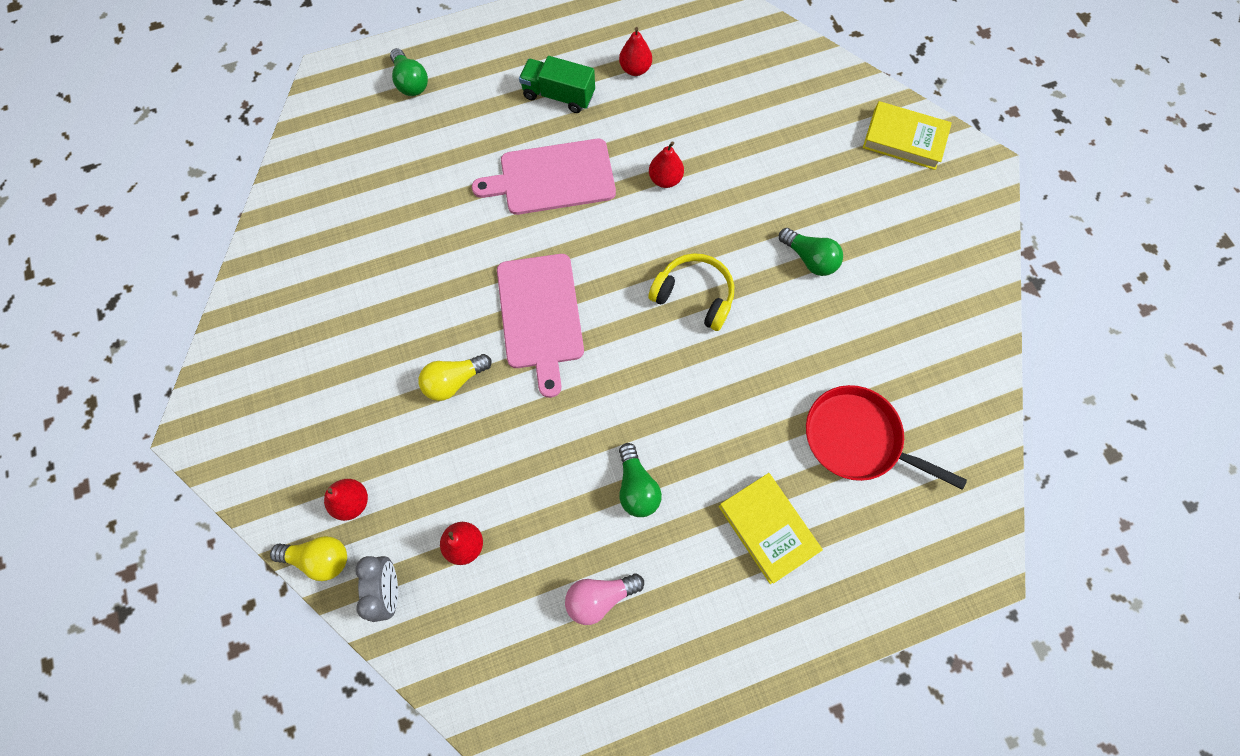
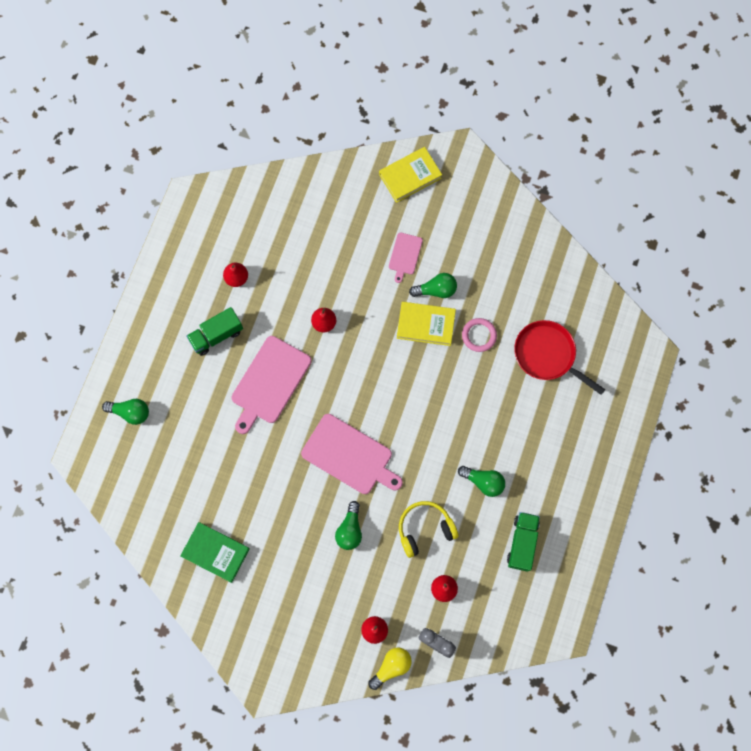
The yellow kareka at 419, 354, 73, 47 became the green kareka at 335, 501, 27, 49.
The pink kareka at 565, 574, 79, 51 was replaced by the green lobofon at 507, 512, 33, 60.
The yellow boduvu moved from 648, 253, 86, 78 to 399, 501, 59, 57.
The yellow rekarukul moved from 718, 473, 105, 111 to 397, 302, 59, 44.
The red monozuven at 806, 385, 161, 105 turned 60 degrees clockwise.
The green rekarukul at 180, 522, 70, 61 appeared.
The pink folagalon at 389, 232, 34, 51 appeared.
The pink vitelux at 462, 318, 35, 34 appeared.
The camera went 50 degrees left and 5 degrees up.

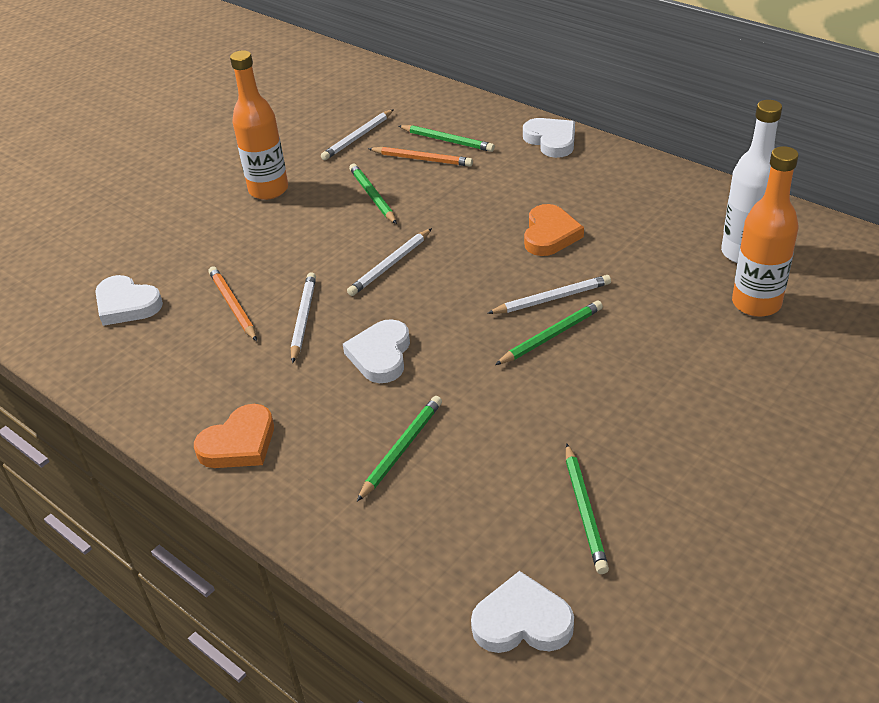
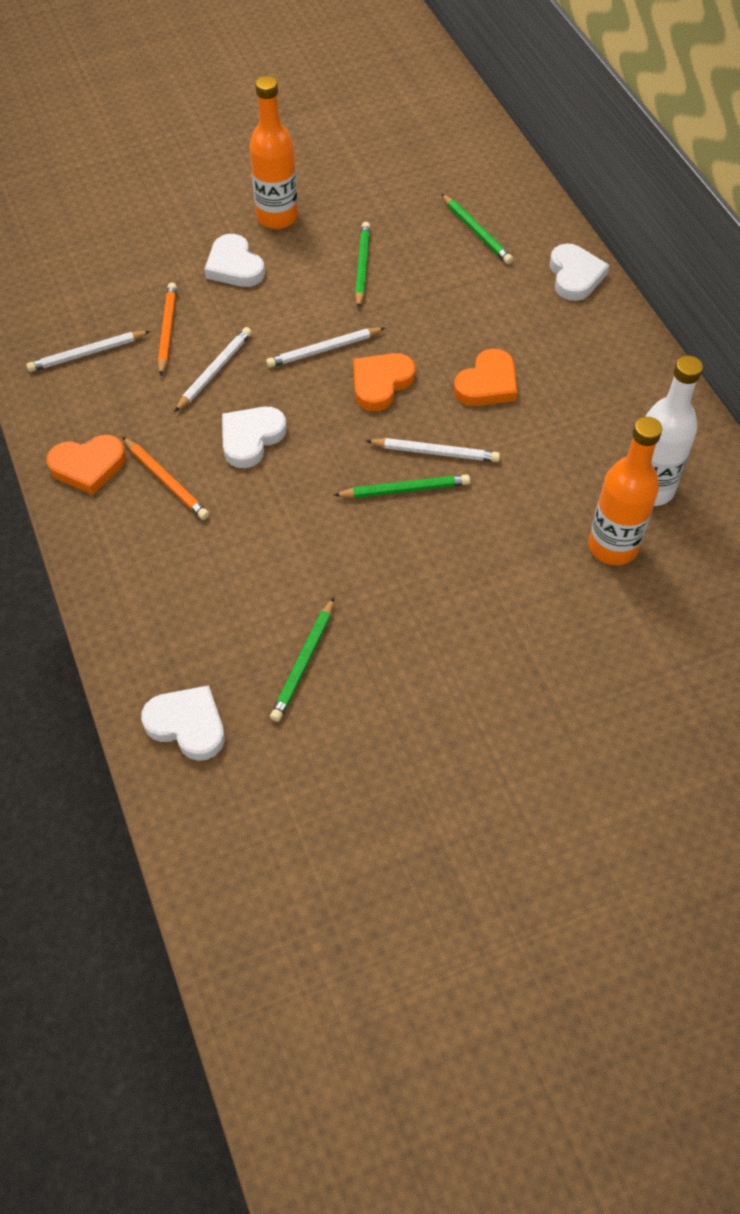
The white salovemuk moved from 95, 275, 68, 51 to 204, 234, 61, 53.
The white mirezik moved from 321, 109, 73, 51 to 26, 331, 124, 41.
The green mirezik at 357, 396, 85, 106 disappeared.
The orange mirezik moved from 368, 147, 105, 20 to 123, 437, 86, 83.
The orange salovemuk at 353, 353, 62, 58 appeared.
The camera went 25 degrees right and 15 degrees up.

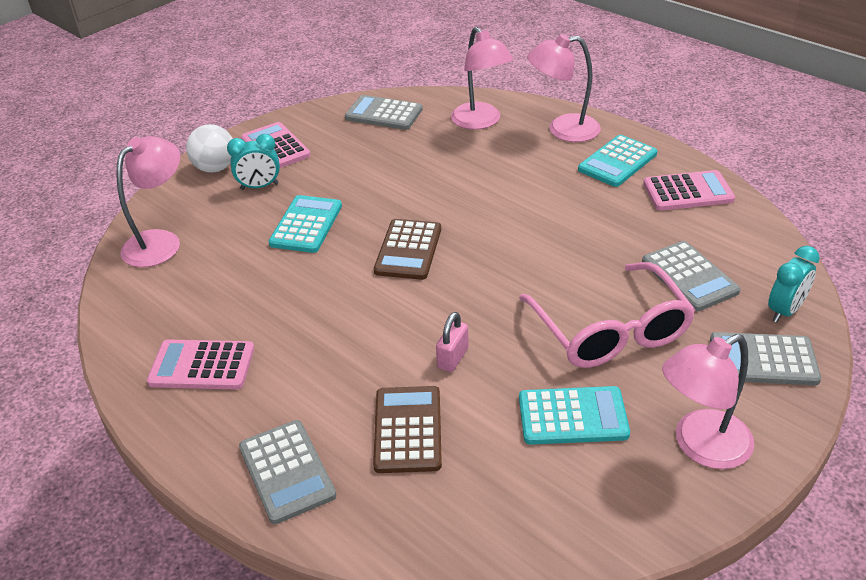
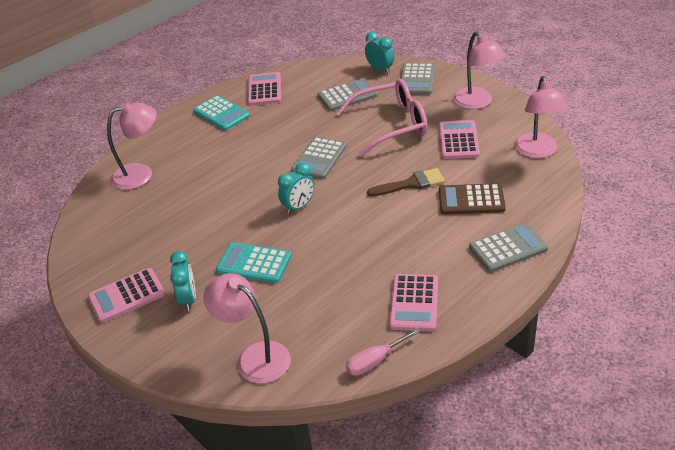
The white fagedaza at 186, 124, 47, 49 disappeared.
The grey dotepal moved from 345, 95, 78, 35 to 291, 137, 56, 42.
The brown dotepal at 374, 219, 67, 61 was replaced by the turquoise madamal at 278, 162, 37, 52.
The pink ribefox at 436, 312, 33, 60 was replaced by the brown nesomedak at 367, 168, 78, 28.
The turquoise dotepal at 519, 386, 111, 59 became the pink dotepal at 439, 120, 41, 39.
The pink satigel moved from 527, 34, 74, 108 to 514, 76, 54, 82.
The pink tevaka at 346, 328, 74, 48 appeared.
The camera went 85 degrees left and 0 degrees up.

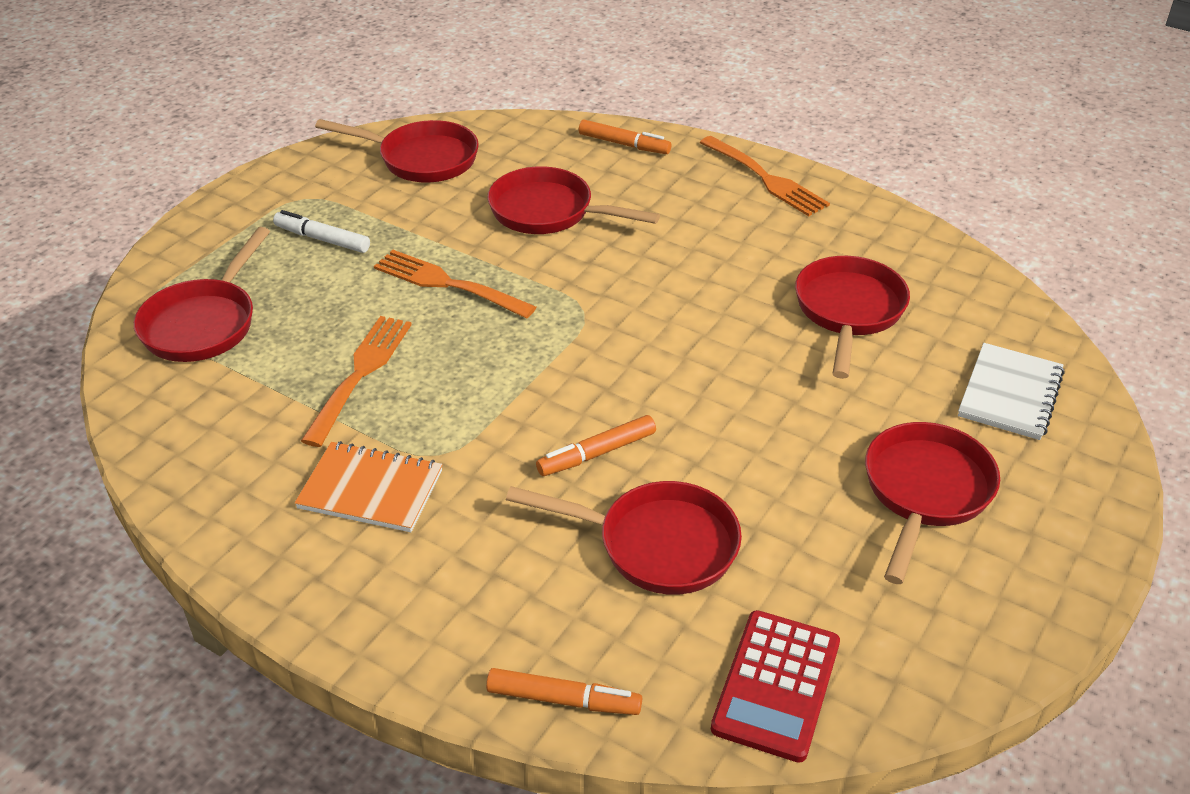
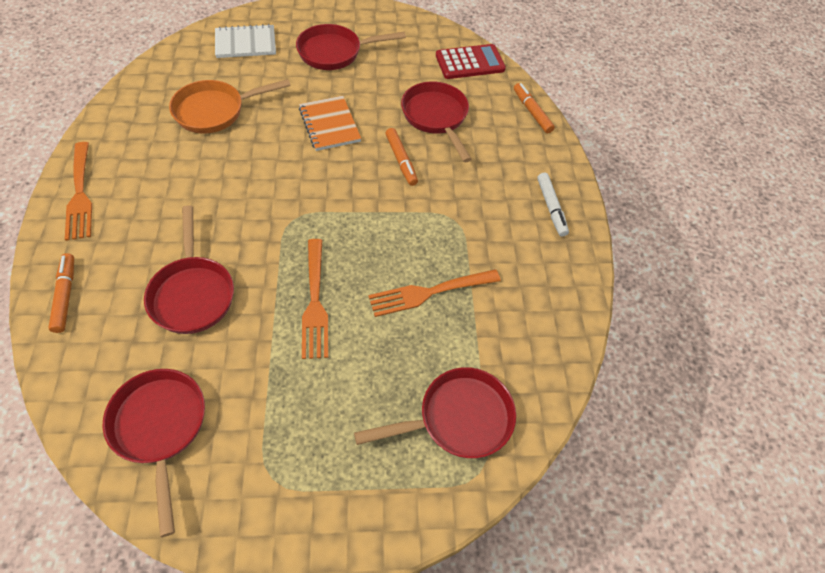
The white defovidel moved from 273, 210, 97, 43 to 537, 173, 32, 64.
The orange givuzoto moved from 294, 441, 149, 91 to 299, 96, 62, 55.
The orange defovidel at 536, 415, 120, 61 turned 45 degrees clockwise.
The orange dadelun at 700, 136, 130, 80 turned 150 degrees clockwise.
The red monozuven at 795, 256, 115, 123 became the orange monozuven at 169, 79, 121, 55.
The camera went 130 degrees left and 15 degrees up.

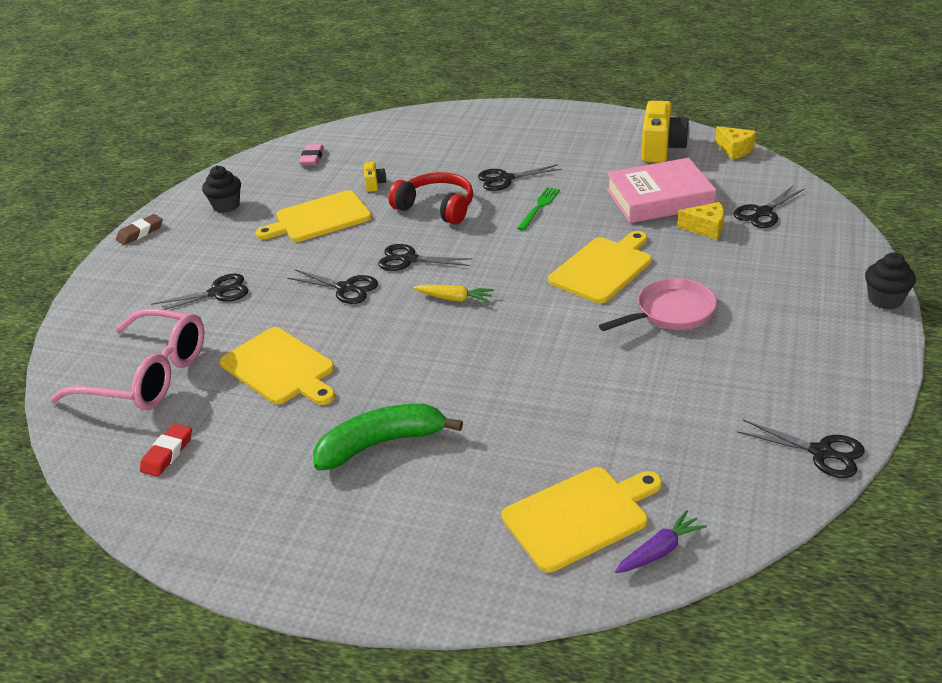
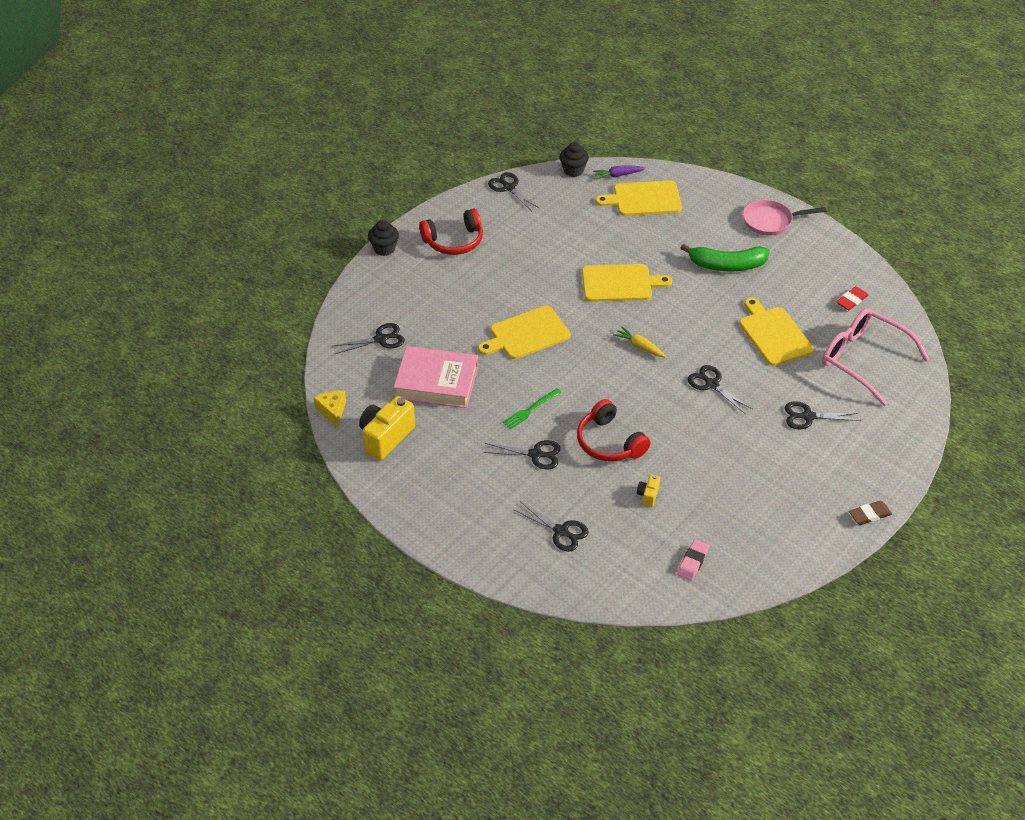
The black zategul moved from 202, 165, 39, 48 to 560, 142, 29, 35.
The yellow folagalon moved from 256, 190, 116, 52 to 582, 264, 90, 38.
The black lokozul moved from 378, 244, 95, 27 to 513, 501, 76, 51.
The pink monozuven moved from 599, 278, 118, 53 to 743, 199, 83, 37.
The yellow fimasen at 677, 202, 47, 38 disappeared.
The red boduvu at 419, 209, 64, 46 appeared.
The camera went 160 degrees left and 10 degrees up.

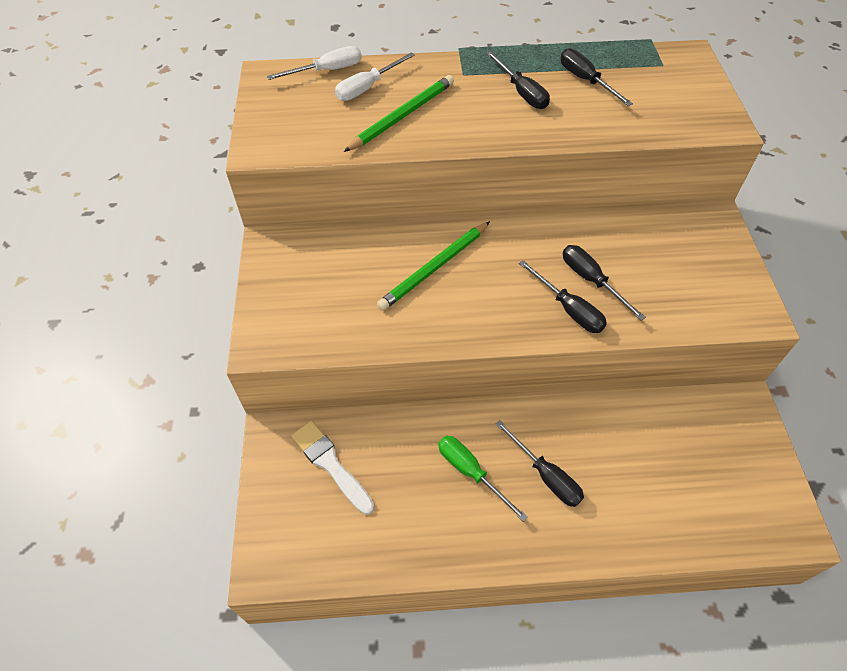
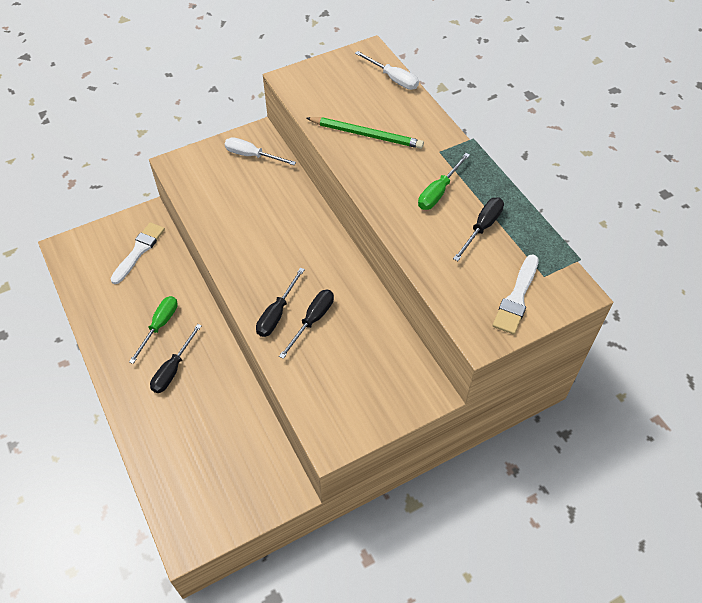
The white tevaka moved from 335, 52, 80, 49 to 225, 137, 71, 28.
The green mirezik at 377, 221, 113, 90 disappeared.
The black tevaka at 486, 51, 64, 58 became the green tevaka at 418, 153, 52, 57.
The white nesomedak at 493, 254, 46, 80 appeared.
The camera went 65 degrees right and 0 degrees up.

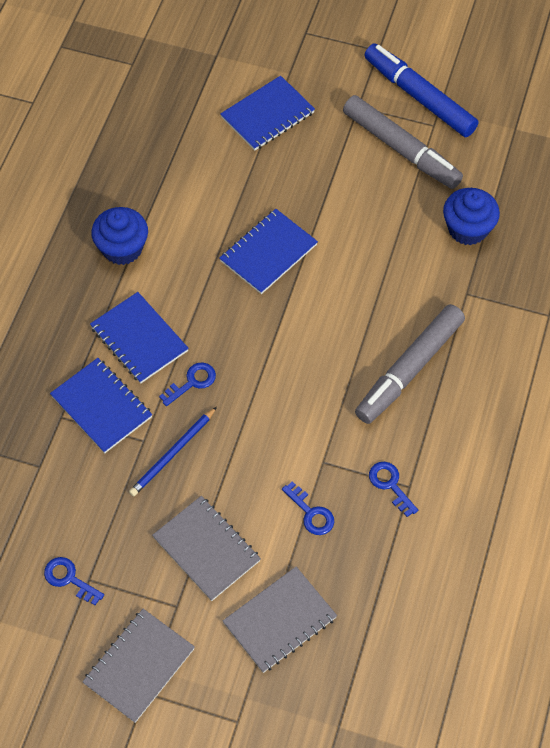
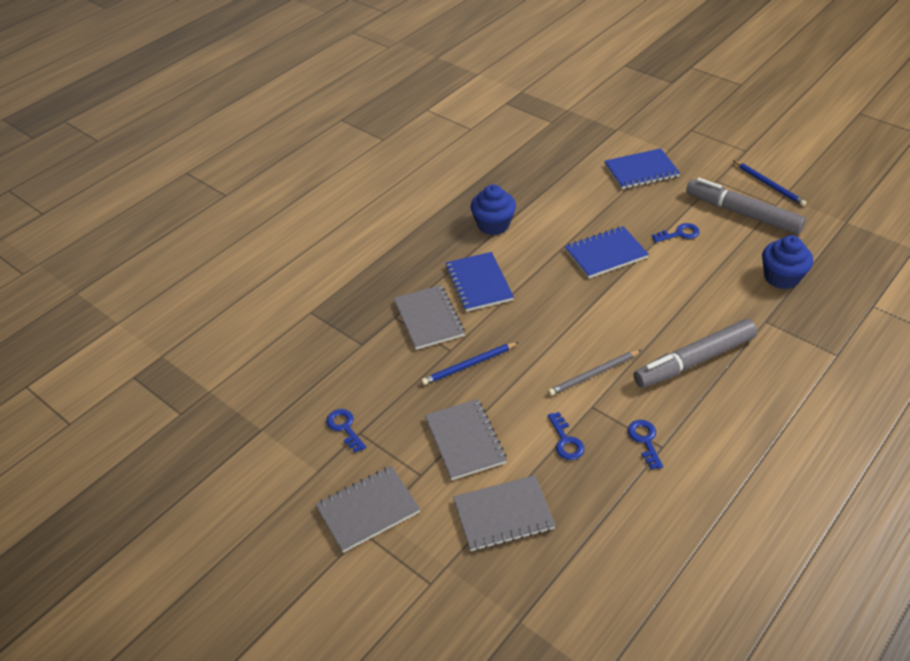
The blue givuzoto at 50, 358, 102, 95 became the grey givuzoto at 394, 285, 71, 65.
The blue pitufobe moved from 159, 363, 57, 43 to 652, 223, 48, 19.
The grey defovidel at 343, 95, 120, 94 turned 150 degrees clockwise.
The blue defovidel at 364, 43, 114, 94 was replaced by the blue mirezik at 734, 161, 73, 45.
The grey mirezik at 548, 350, 93, 46 appeared.
The camera went 25 degrees right and 15 degrees down.

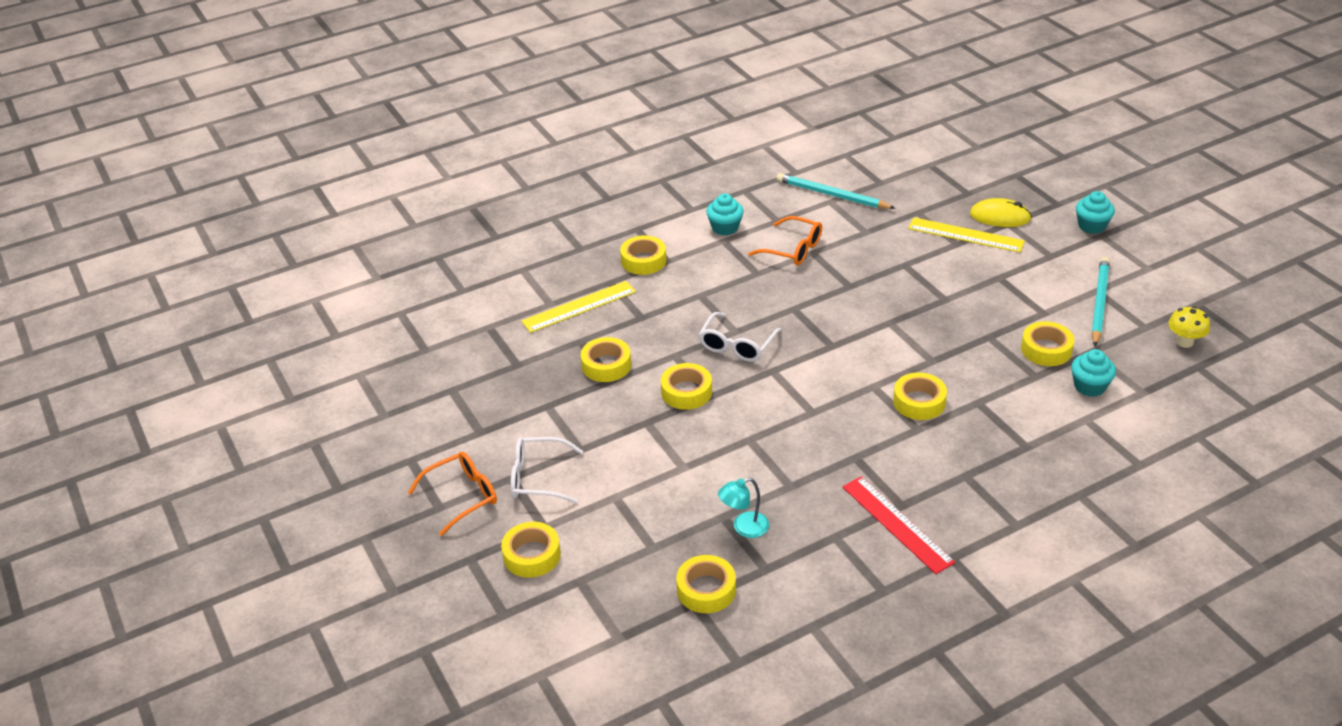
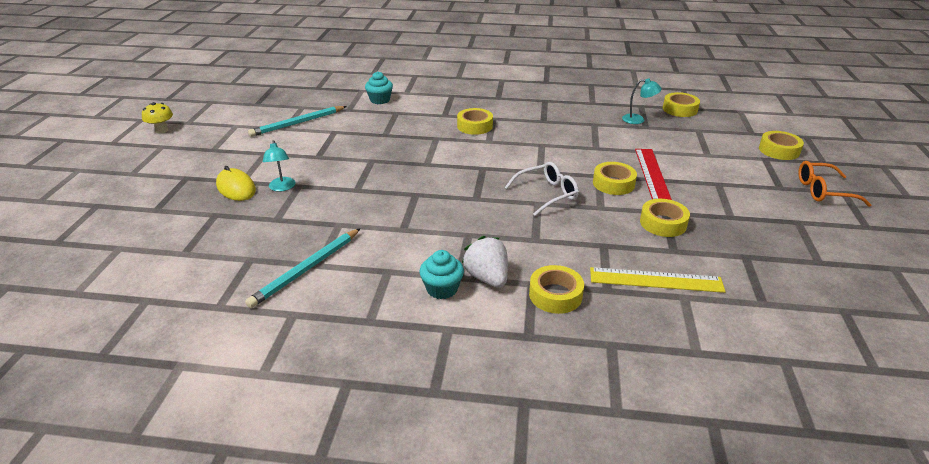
The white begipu at 511, 437, 73, 66 disappeared.
The orange begipu at 748, 216, 74, 49 disappeared.
The turquoise mirezik at 777, 173, 119, 36 turned 60 degrees clockwise.
The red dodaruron moved from 843, 476, 112, 98 to 635, 149, 37, 51.
The yellow dodaruron at 908, 217, 117, 36 was replaced by the turquoise satigel at 263, 140, 33, 52.
The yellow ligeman at 1021, 321, 54, 45 disappeared.
The turquoise zategul at 1076, 191, 39, 43 disappeared.
The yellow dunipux moved from 1168, 306, 42, 42 to 142, 102, 31, 31.
The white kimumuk at 462, 236, 46, 52 appeared.
The camera went 145 degrees left and 5 degrees down.

